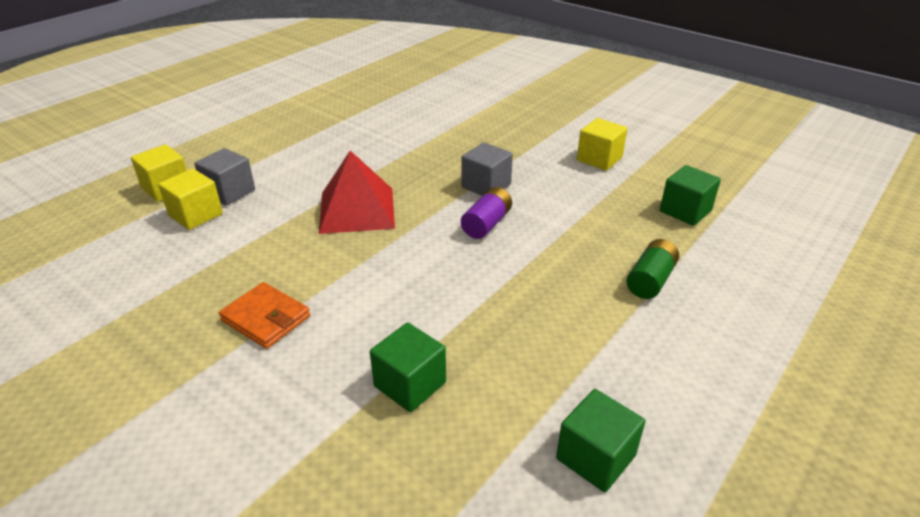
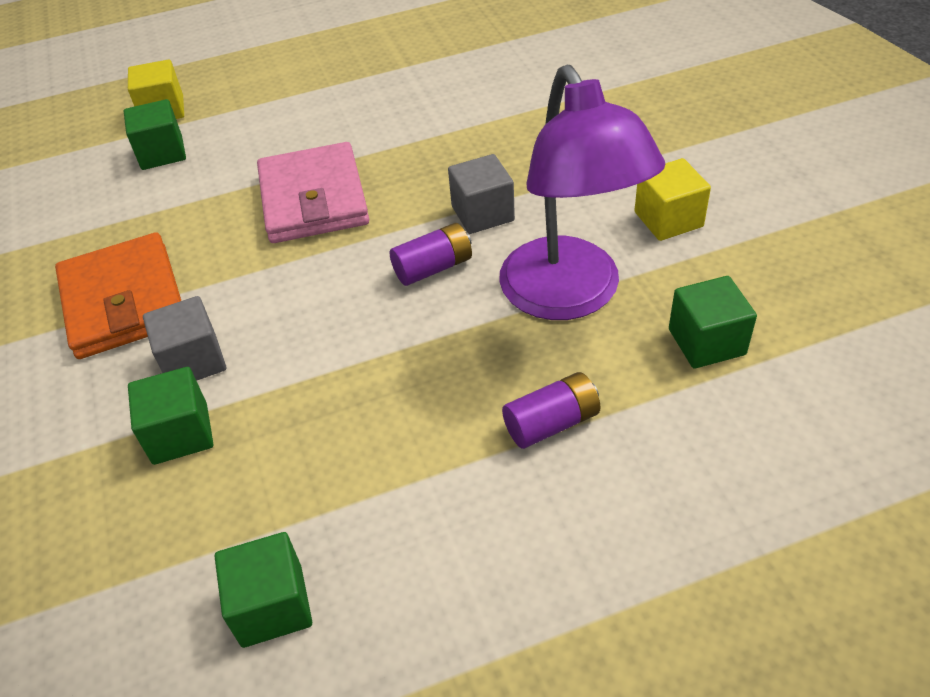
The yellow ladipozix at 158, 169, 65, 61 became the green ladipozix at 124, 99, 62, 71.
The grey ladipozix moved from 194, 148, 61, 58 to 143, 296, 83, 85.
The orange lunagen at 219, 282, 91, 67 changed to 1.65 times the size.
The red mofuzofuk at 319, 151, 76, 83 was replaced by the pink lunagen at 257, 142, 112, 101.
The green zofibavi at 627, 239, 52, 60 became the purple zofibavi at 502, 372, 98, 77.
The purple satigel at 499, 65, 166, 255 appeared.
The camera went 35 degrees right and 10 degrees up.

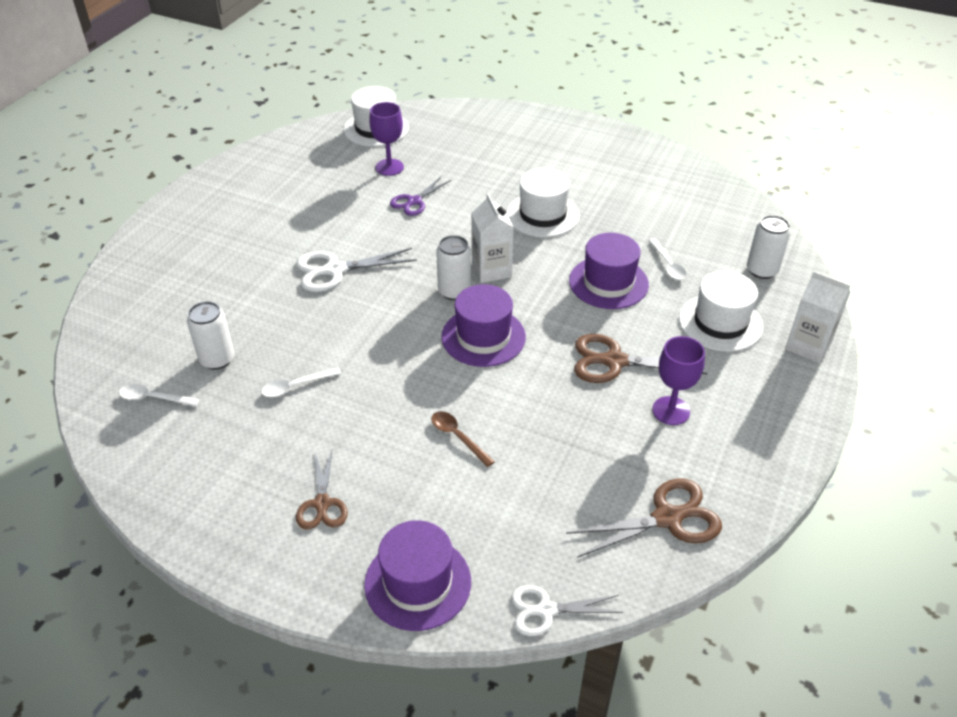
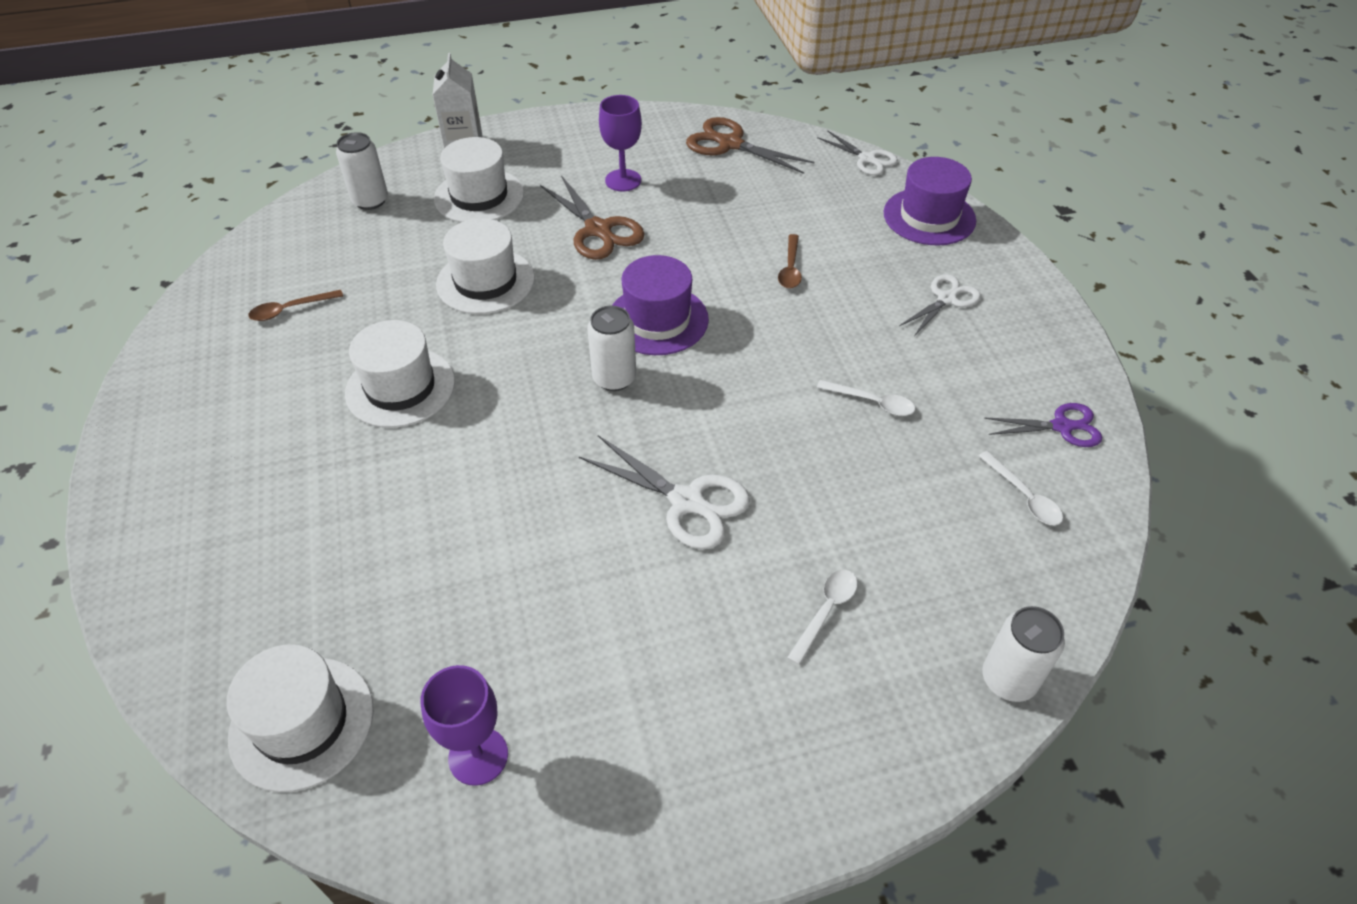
The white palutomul moved from 187, 301, 47, 69 to 982, 606, 83, 96.
The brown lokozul at 296, 450, 52, 80 became the white lokozul at 899, 274, 82, 62.
The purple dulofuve moved from 369, 102, 35, 74 to 421, 665, 87, 121.
The purple lokozul moved from 390, 176, 61, 40 to 984, 403, 118, 44.
The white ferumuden at 471, 193, 43, 90 disappeared.
The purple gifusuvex at 569, 233, 80, 76 became the white gifusuvex at 436, 218, 99, 96.
The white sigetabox moved from 648, 238, 39, 42 to 787, 570, 71, 95.
The brown sigetabox at 248, 290, 95, 31 appeared.
The camera went 130 degrees left and 5 degrees up.

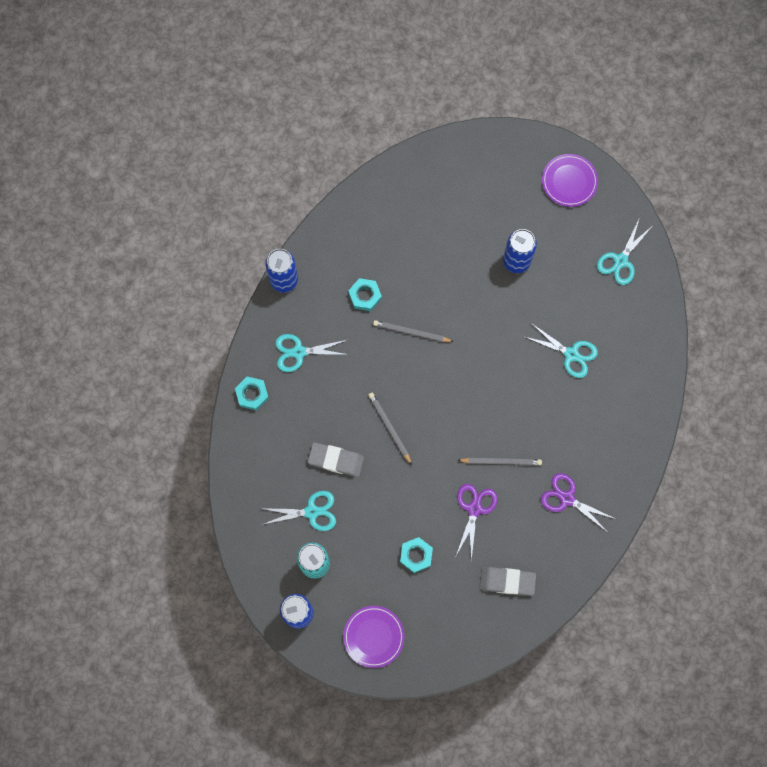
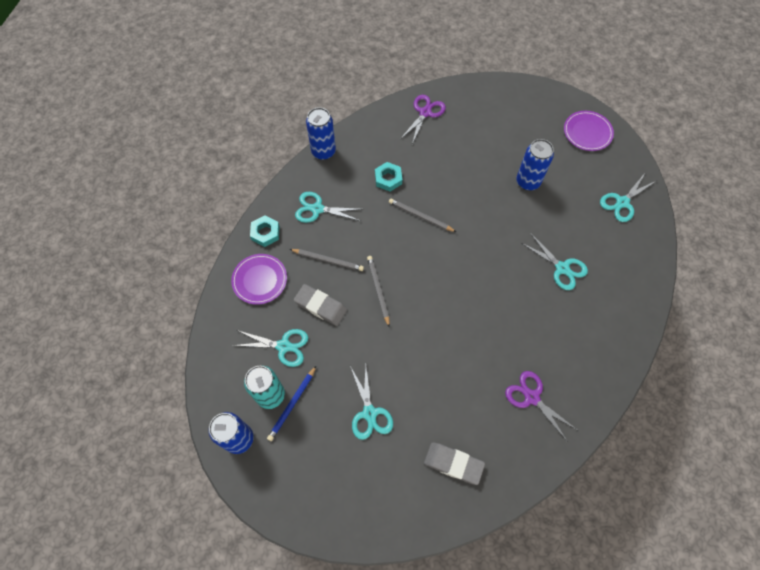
The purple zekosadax moved from 343, 606, 61, 62 to 231, 254, 56, 51.
The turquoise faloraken at 400, 537, 33, 36 was replaced by the turquoise lokozul at 350, 366, 43, 74.
The purple lokozul moved from 456, 484, 42, 77 to 400, 95, 46, 49.
The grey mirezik moved from 457, 458, 85, 7 to 290, 249, 74, 22.
The blue mirezik at 267, 366, 49, 75 appeared.
The camera went 15 degrees right and 10 degrees down.

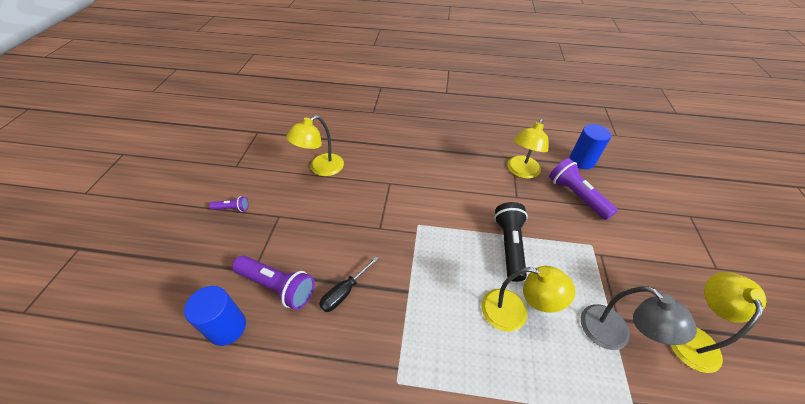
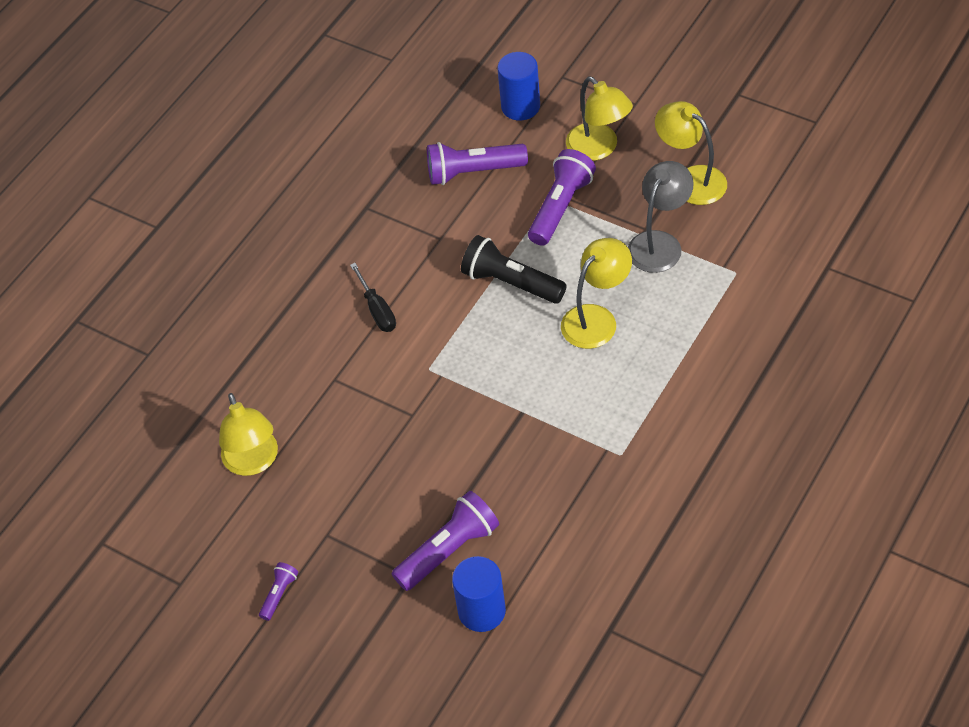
The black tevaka moved from 319, 256, 60, 56 to 350, 263, 46, 69.
The yellow satigel moved from 508, 119, 40, 60 to 566, 76, 67, 85.
The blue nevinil moved from 569, 124, 42, 45 to 497, 52, 43, 69.
The grey satigel at 581, 286, 116, 64 turned 45 degrees counterclockwise.
The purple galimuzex at 528, 149, 68, 97 appeared.
The camera went 60 degrees left and 5 degrees up.

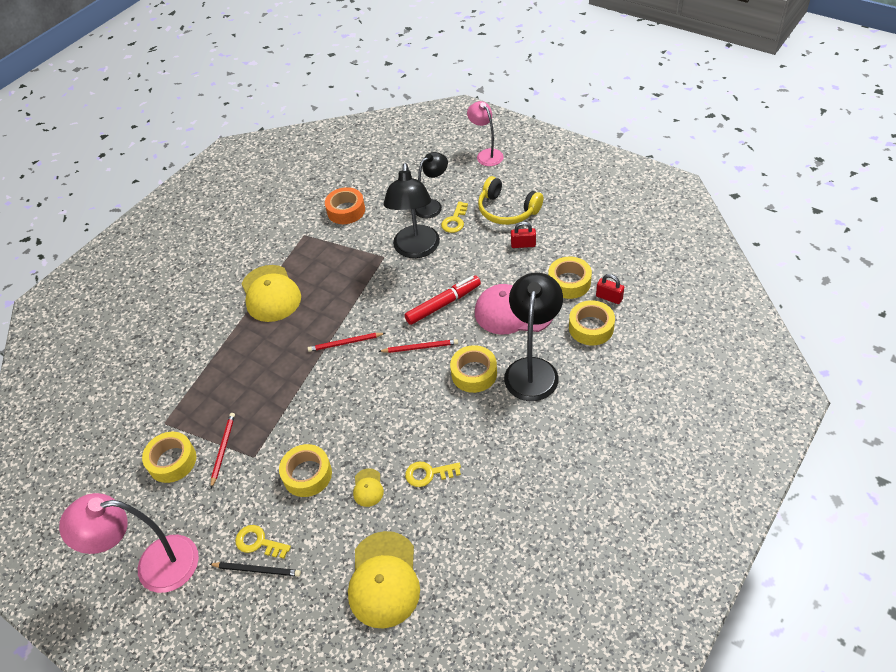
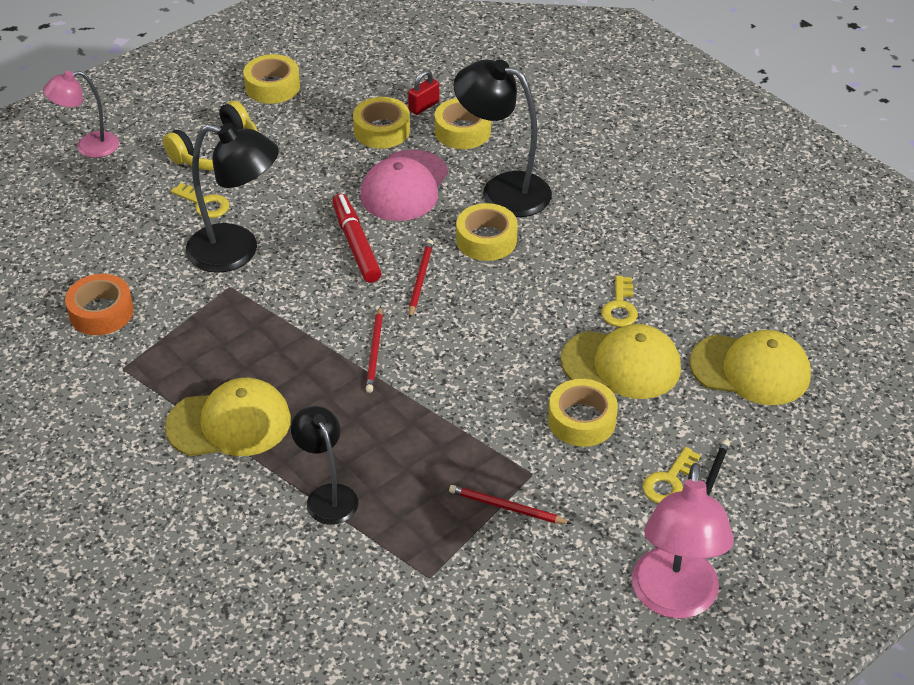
The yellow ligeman moved from 142, 432, 54, 51 to 243, 54, 57, 50.
The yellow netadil at 353, 468, 31, 39 changed to 2.18 times the size.
The black satigel moved from 415, 152, 33, 67 to 291, 406, 67, 119.
The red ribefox at 511, 222, 25, 26 disappeared.
The camera went 80 degrees left and 5 degrees down.

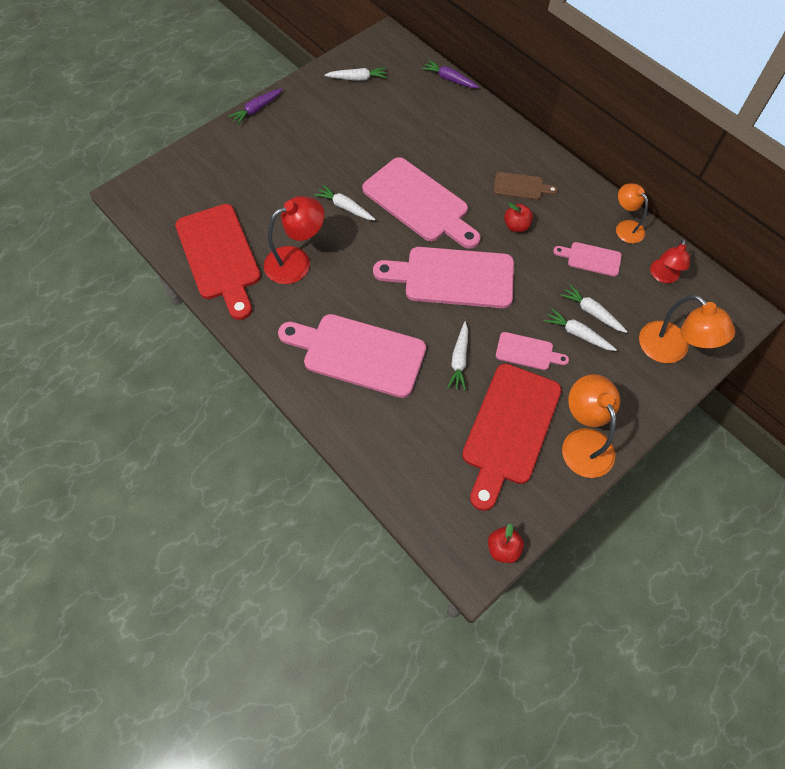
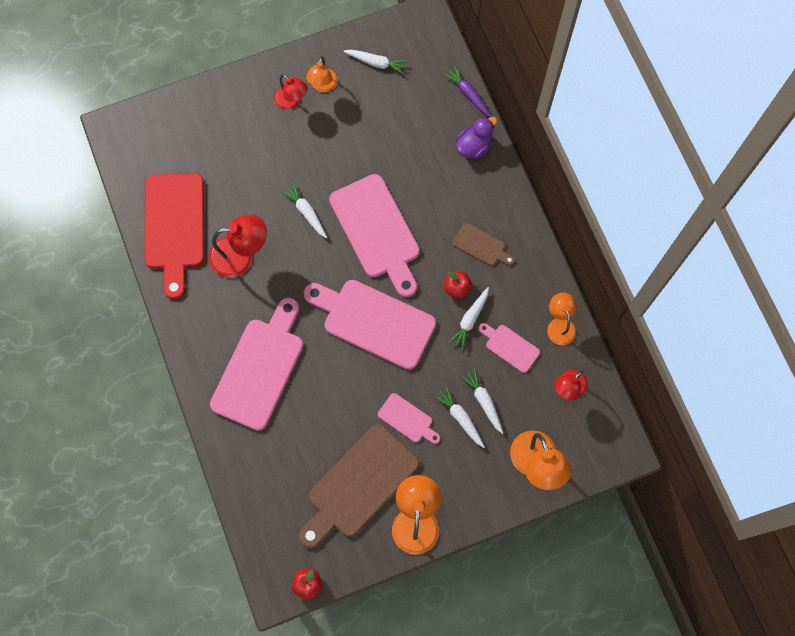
The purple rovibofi at 228, 88, 54, 37 disappeared.
The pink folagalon at 278, 314, 148, 84 turned 75 degrees clockwise.
The white rovibofi moved from 447, 322, 21, 69 to 449, 287, 40, 63.
The red folagalon at 462, 363, 99, 148 became the brown folagalon at 298, 424, 121, 124.
The red satigel at 274, 74, 34, 36 appeared.
The orange satigel at 306, 56, 32, 36 appeared.
The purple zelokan at 456, 117, 41, 42 appeared.
The camera went 20 degrees right and 10 degrees up.

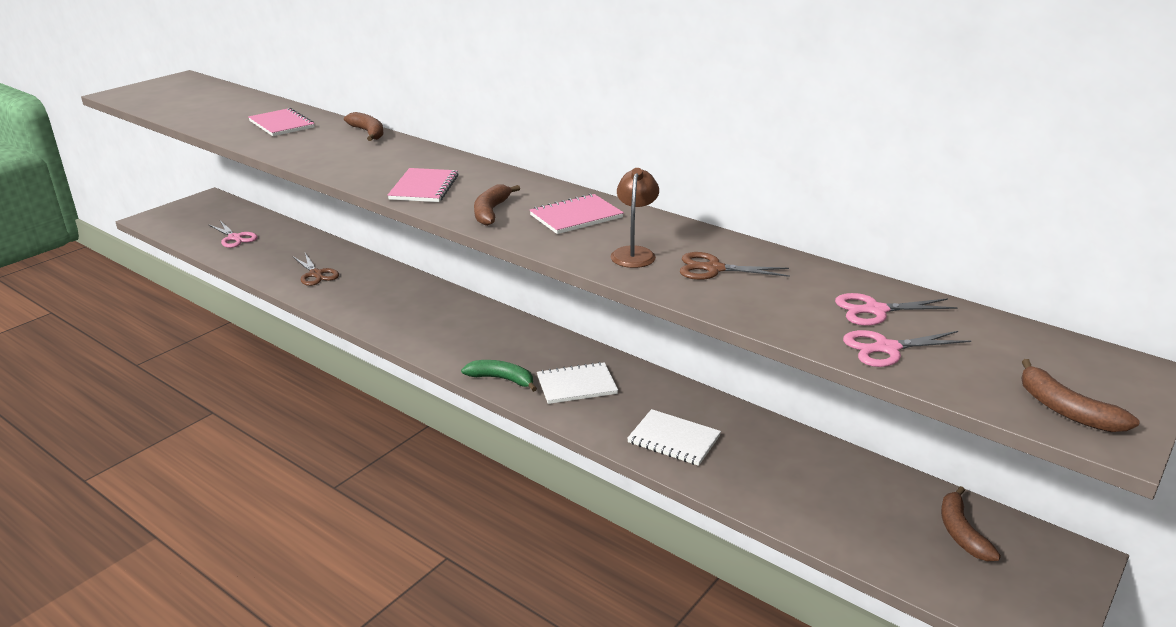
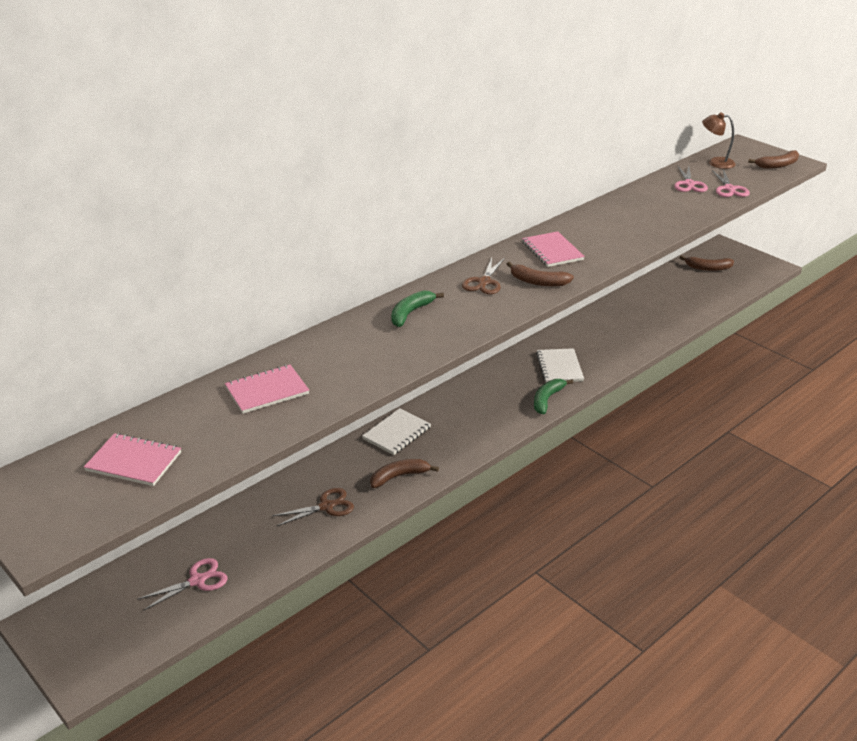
The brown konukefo moved from 344, 112, 39, 29 to 370, 459, 69, 29.
The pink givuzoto moved from 388, 168, 71, 34 to 84, 433, 97, 53.
The brown satigel moved from 611, 168, 48, 100 to 702, 112, 34, 57.
The white givuzoto moved from 627, 409, 94, 57 to 362, 408, 69, 47.
The brown lokozul moved from 680, 252, 110, 28 to 462, 258, 43, 37.
The green konukefo at 391, 290, 53, 37 appeared.
The camera went 80 degrees left and 5 degrees up.

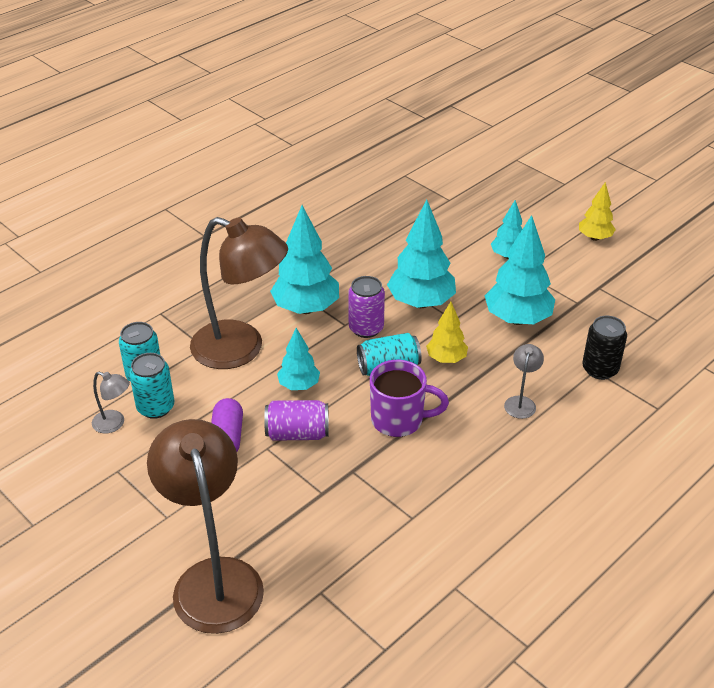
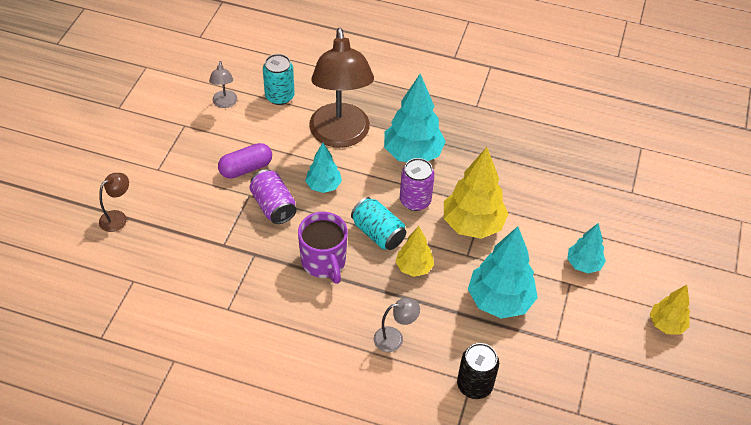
The turquoise palutomul at 129, 353, 45, 66 disappeared.
The brown satigel at 147, 419, 117, 215 changed to 0.42 times the size.
The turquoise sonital at 387, 199, 69, 109 became the yellow sonital at 444, 147, 64, 92.
The camera went 60 degrees right and 10 degrees up.

